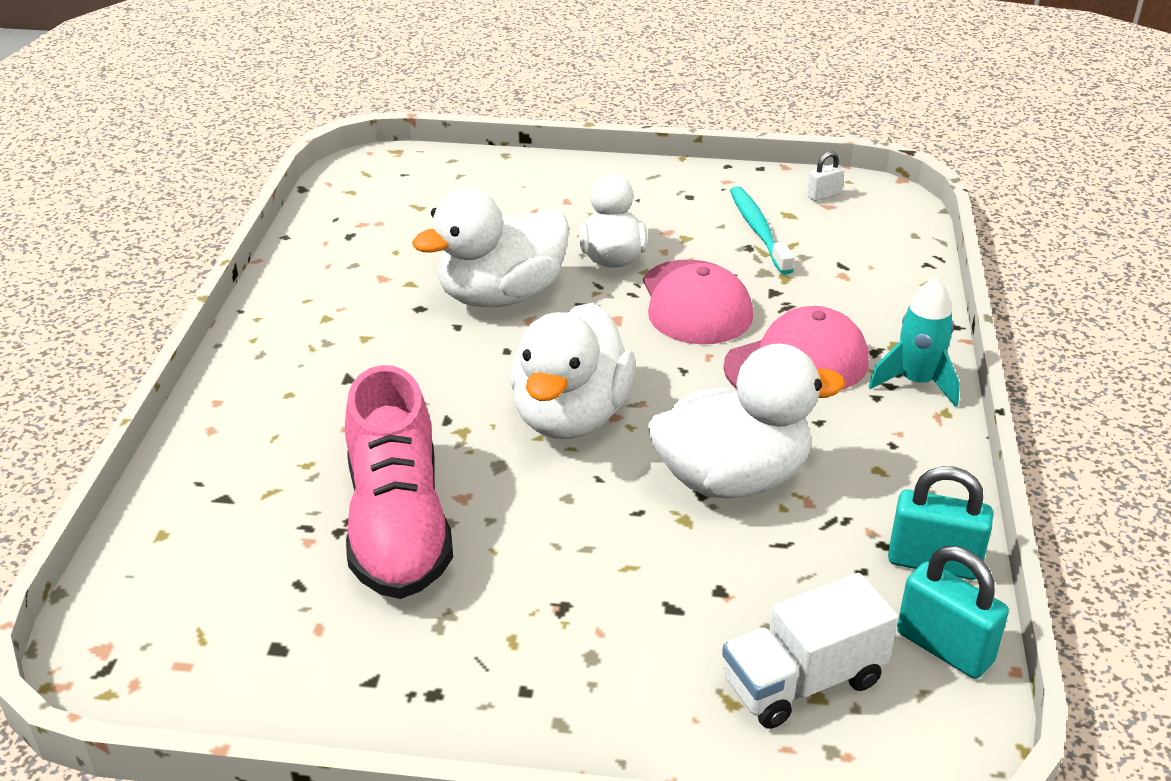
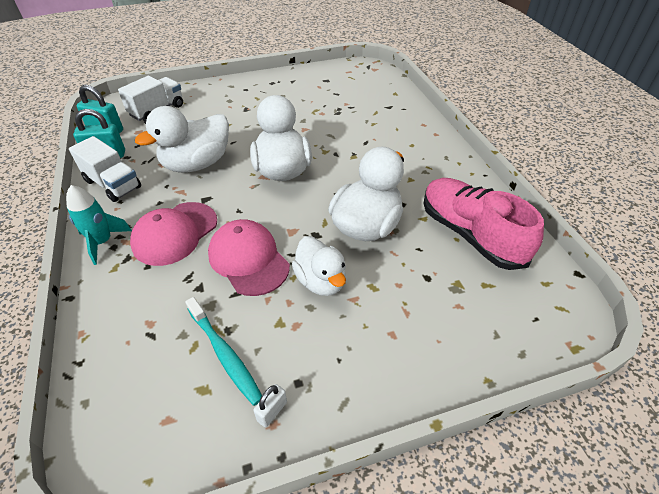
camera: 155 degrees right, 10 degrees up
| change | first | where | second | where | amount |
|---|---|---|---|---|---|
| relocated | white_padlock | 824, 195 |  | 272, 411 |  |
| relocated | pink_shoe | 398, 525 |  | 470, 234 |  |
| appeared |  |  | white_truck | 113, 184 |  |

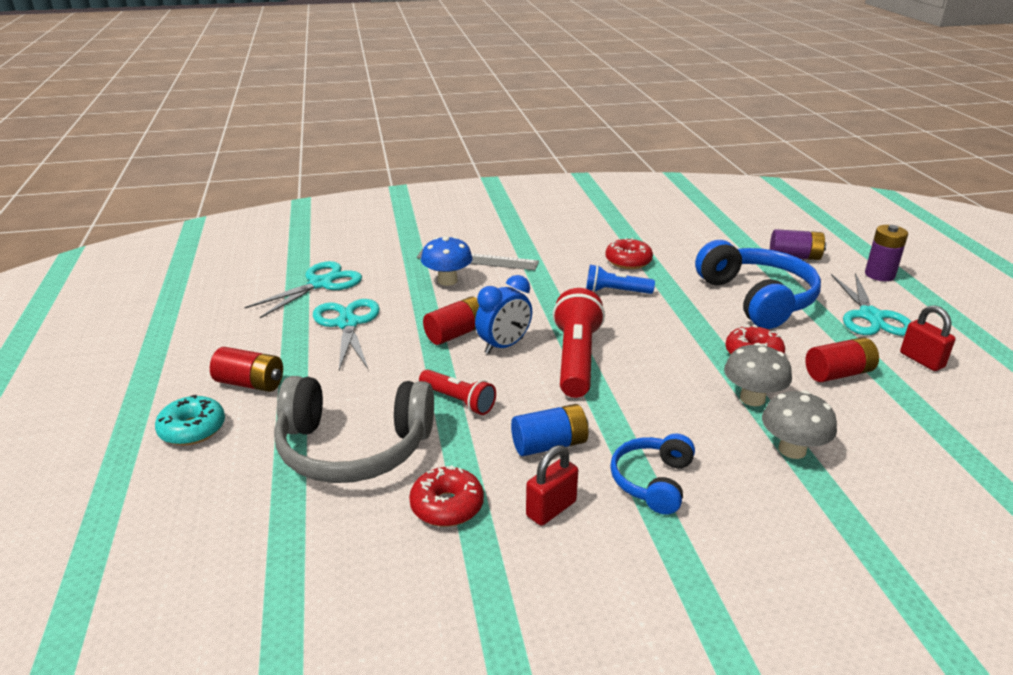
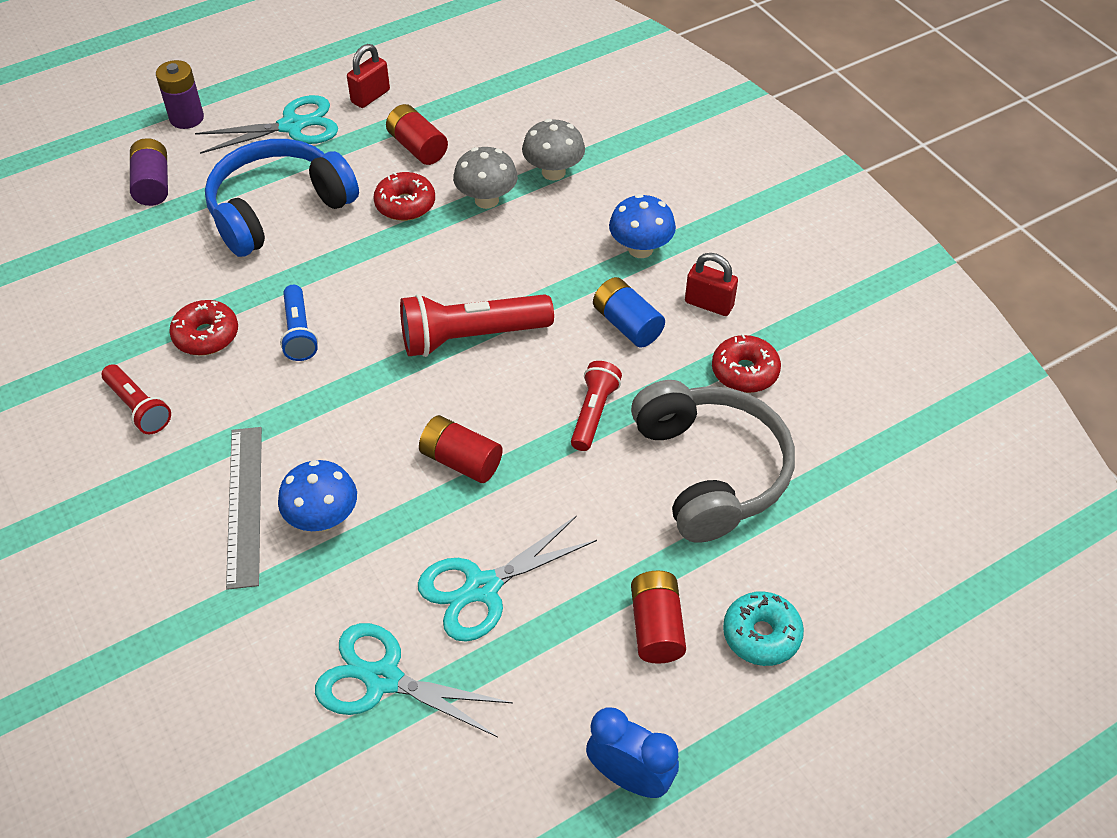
camera: 110 degrees left, 20 degrees up
| change | first | where | second | where | amount |
|---|---|---|---|---|---|
| relocated | blue_clock | 504, 346 |  | 630, 778 |  |
| exchanged | blue_headphones | 652, 481 | blue_mushroom | 640, 249 |  |
| appeared |  |  | red_flashlight | 138, 408 |  |

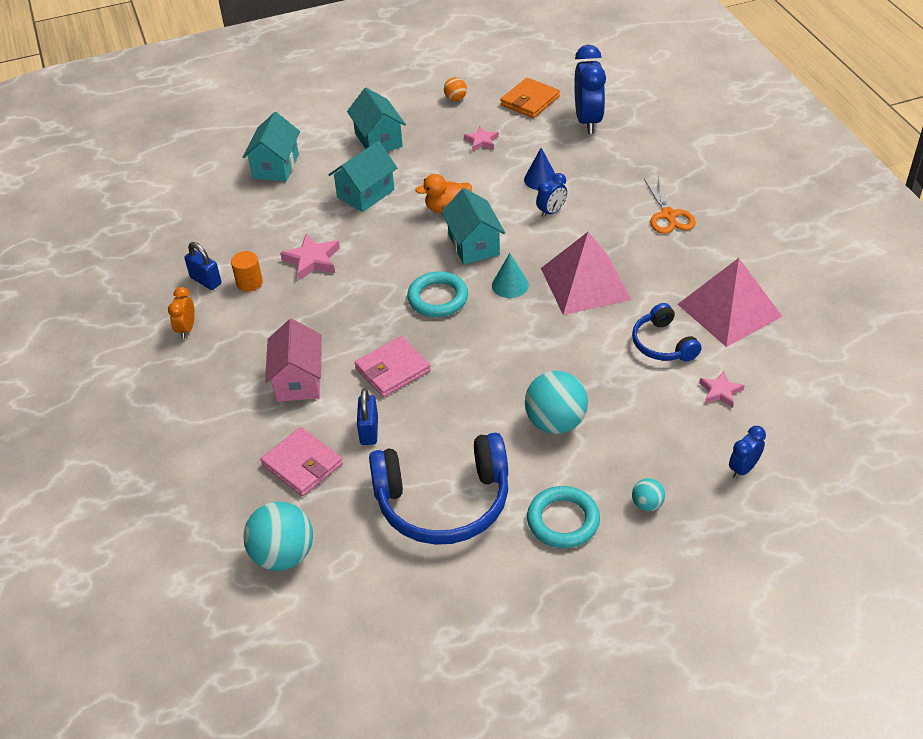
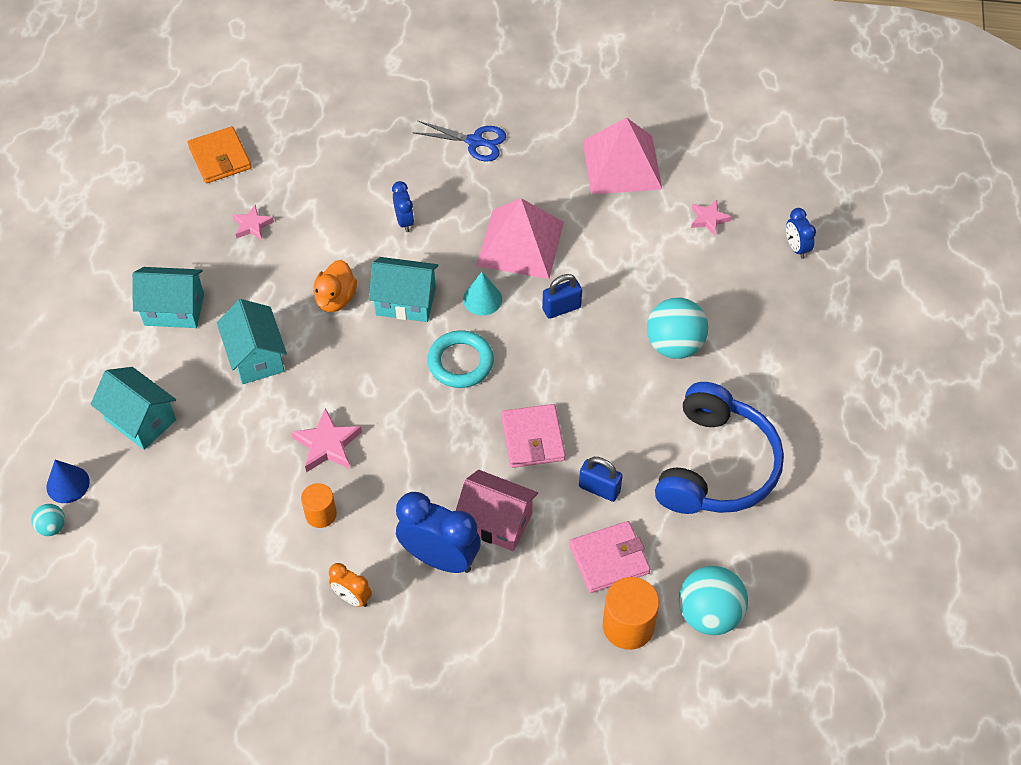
camera: 65 degrees left, 10 degrees up
| change | first | where | second | where | amount |
|---|---|---|---|---|---|
| relocated | blue_clock | 588, 121 |  | 440, 558 |  |
| missing | orange_ball | 455, 99 |  |  |  |
| relocated | blue_cone | 540, 179 |  | 68, 484 |  |
| colour | orange_scissors | 668, 216 | blue_scissors | 475, 142 |  |
| relocated | blue_padlock | 206, 281 |  | 561, 308 |  |
| missing | blue_headphones | 662, 344 |  |  |  |
| relocated | turquoise_ball | 647, 504 |  | 52, 527 |  |
| missing | turquoise_ring | 563, 520 |  |  |  |
| appeared |  |  | orange_cylinder | 628, 626 |  |

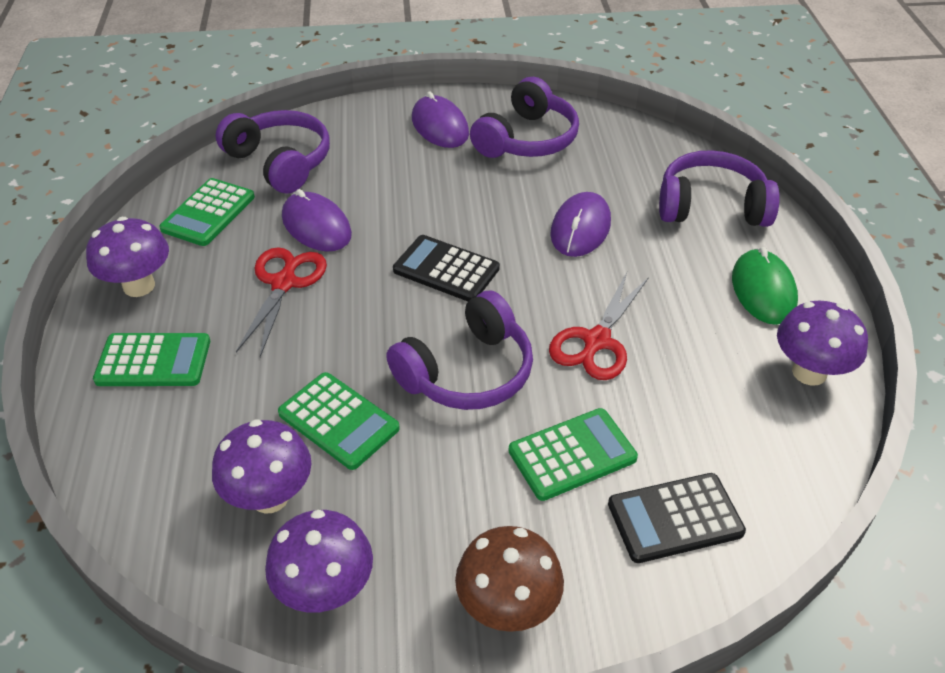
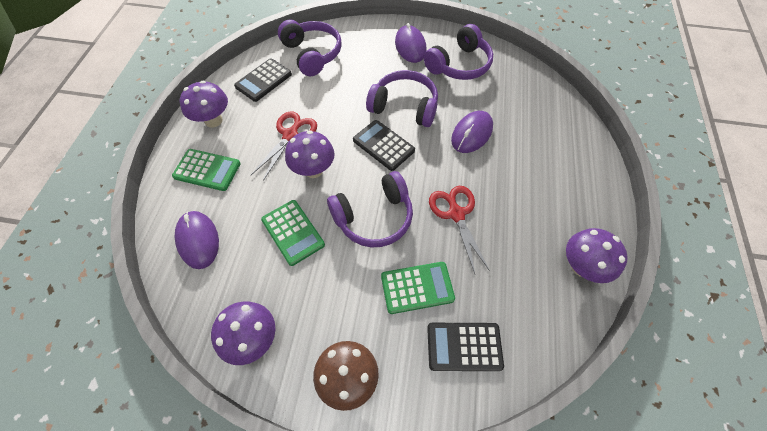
camera: 15 degrees right, 15 degrees up
| change | first | where | second | where | amount |
|---|---|---|---|---|---|
| relocated | purple_headphones | 711, 206 |  | 404, 106 |  |
| colour | green_calculator | 208, 213 | black_calculator | 263, 80 |  |
| relocated | purple_mouse | 316, 226 |  | 198, 240 |  |
| missing | green_mouse | 763, 290 |  |  |  |
| spun | red_scissors | 596, 341 |  | 456, 214 | 120 degrees clockwise |
| relocated | purple_mushroom | 270, 497 |  | 313, 170 |  |

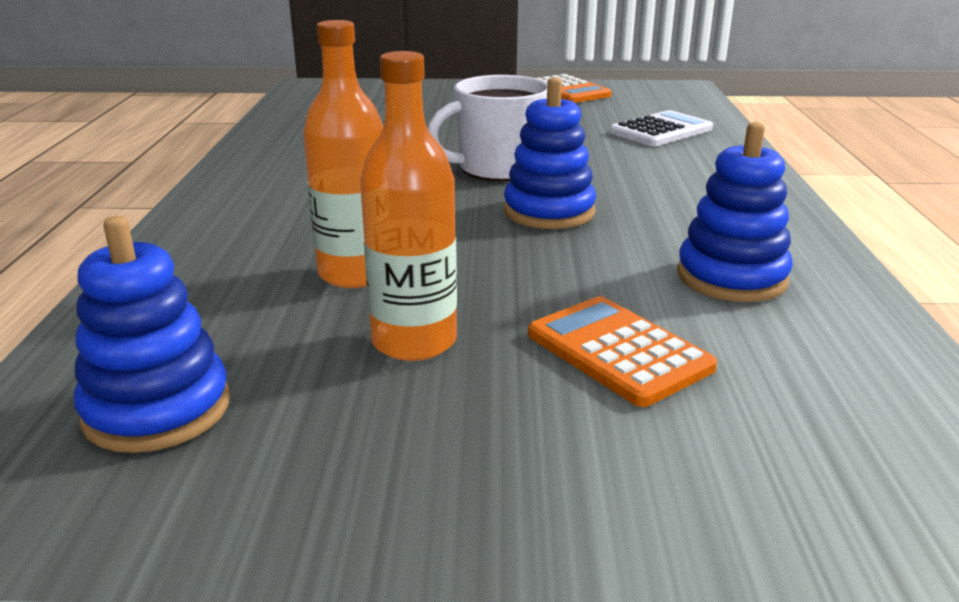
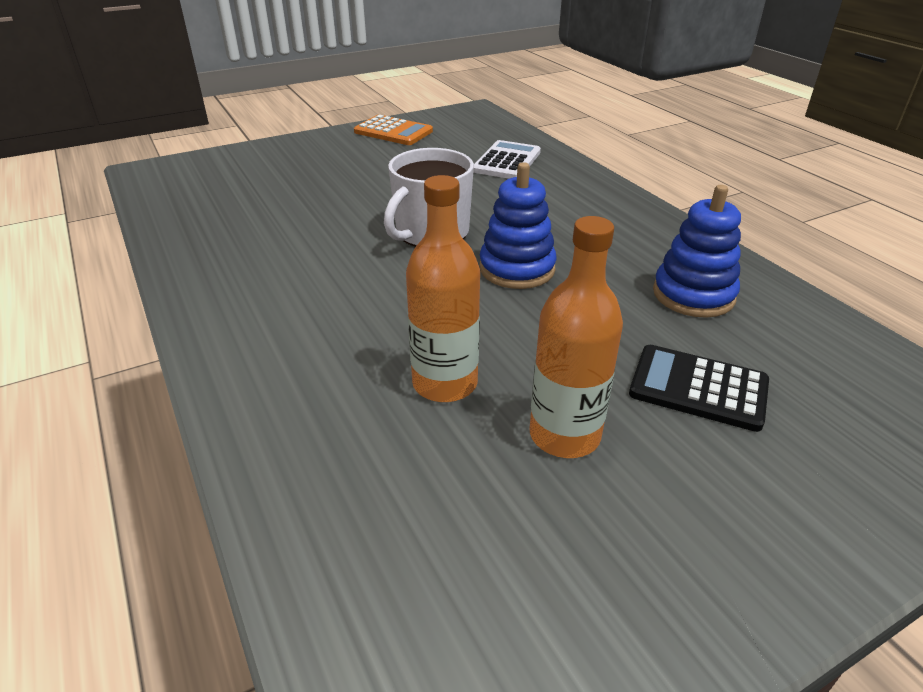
camera: 30 degrees left, 10 degrees up
| change | first | where | second | where | amount |
|---|---|---|---|---|---|
| missing | blue_stacking_toy | 157, 409 |  |  |  |
| colour | orange_calculator | 618, 351 | black_calculator | 698, 388 |  |

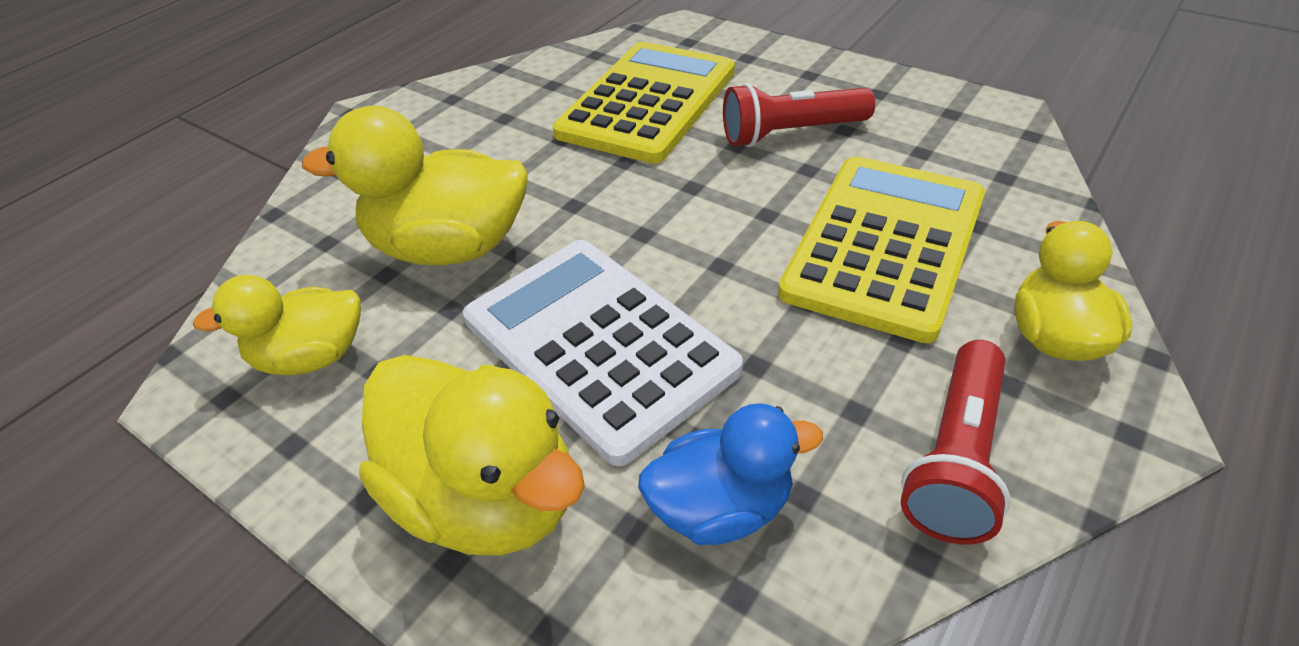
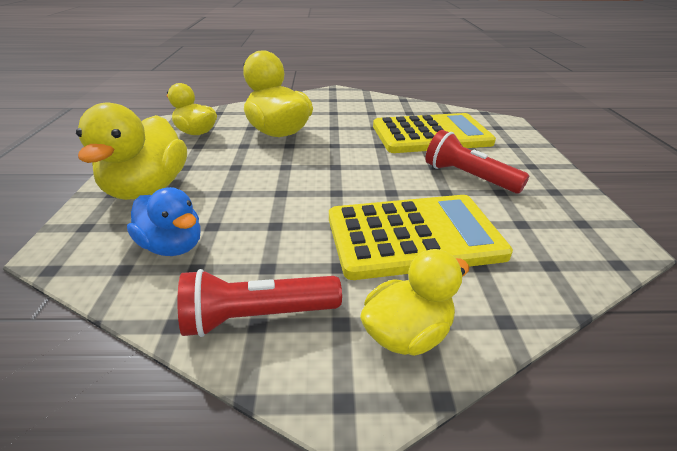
camera: 50 degrees right, 10 degrees down
| change | first | where | second | where | amount |
|---|---|---|---|---|---|
| missing | white_calculator | 598, 344 |  |  |  |

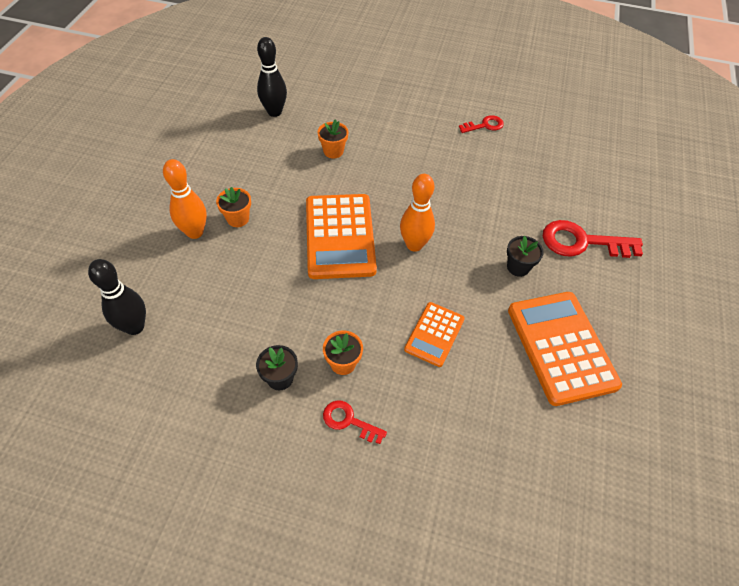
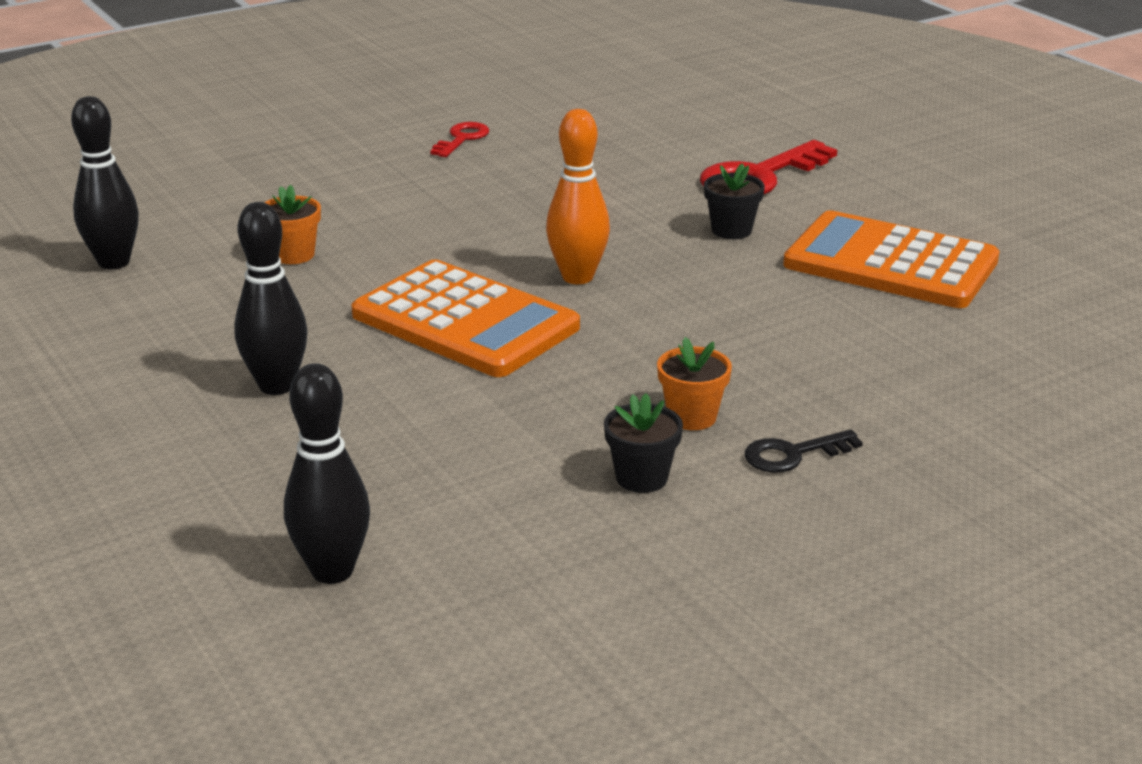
camera: 45 degrees left, 25 degrees down
| change | first | where | second | where | amount |
|---|---|---|---|---|---|
| missing | orange_bowling_pin | 195, 232 |  |  |  |
| exchanged | orange_flower_pot | 238, 219 | black_bowling_pin | 276, 386 |  |
| missing | orange_calculator | 434, 334 |  |  |  |
| colour | red_key | 349, 421 | black_key | 793, 454 |  |

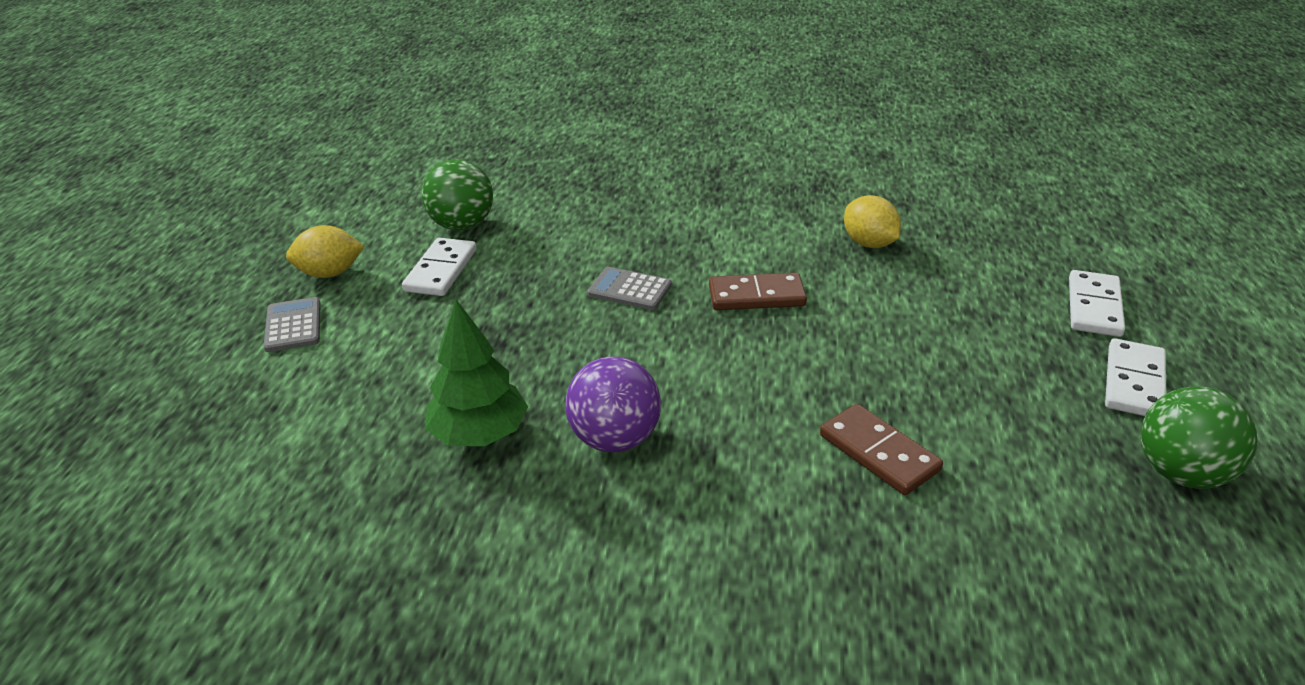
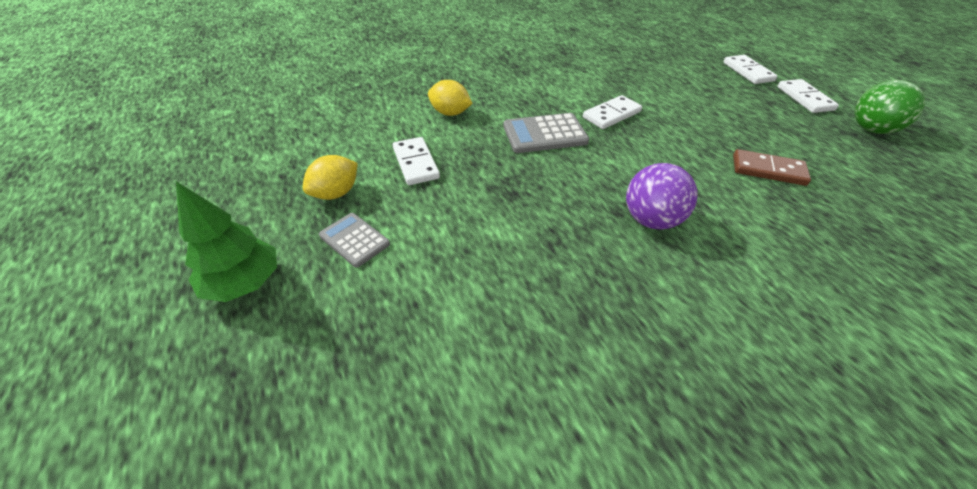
camera: 35 degrees left, 10 degrees up
| change | first | where | second | where | amount |
|---|---|---|---|---|---|
| missing | green_ball | 462, 225 |  |  |  |
| relocated | yellow_lemon | 869, 243 |  | 450, 113 |  |
| size | grey_calculator | 629, 290 |  | 544, 134 | x1.56 |
| colour | brown_domino | 756, 296 | white_domino | 611, 115 |  |
| relocated | green_tree | 480, 434 |  | 245, 283 |  |

